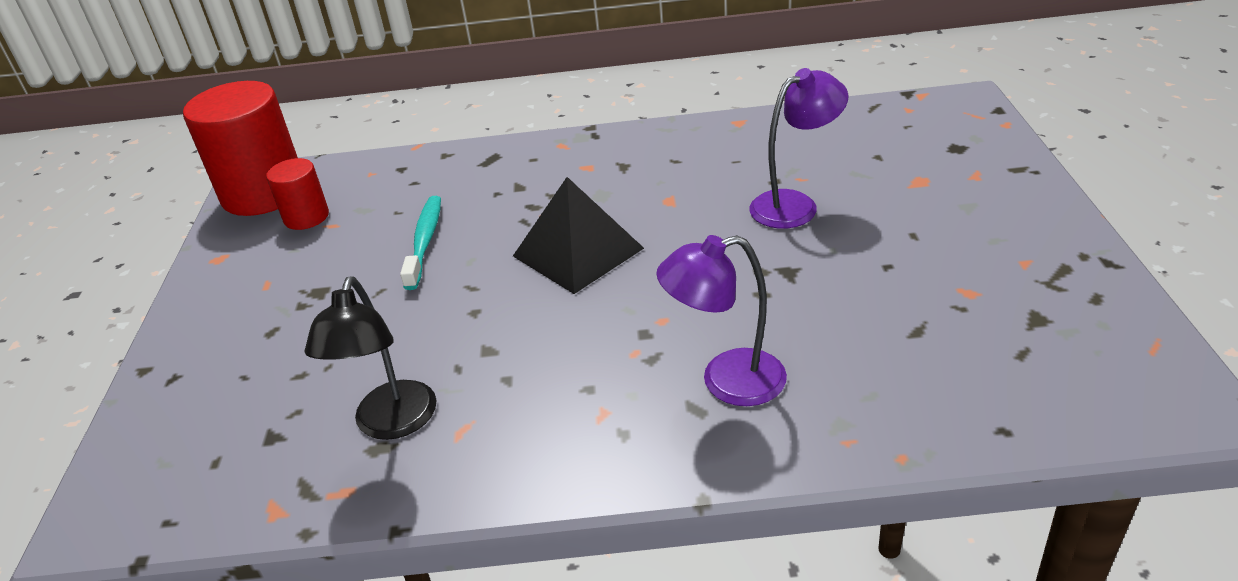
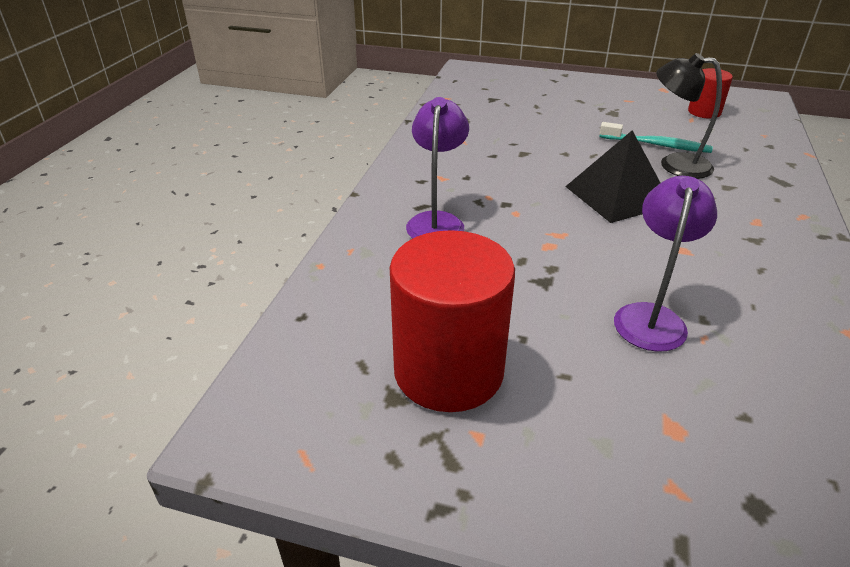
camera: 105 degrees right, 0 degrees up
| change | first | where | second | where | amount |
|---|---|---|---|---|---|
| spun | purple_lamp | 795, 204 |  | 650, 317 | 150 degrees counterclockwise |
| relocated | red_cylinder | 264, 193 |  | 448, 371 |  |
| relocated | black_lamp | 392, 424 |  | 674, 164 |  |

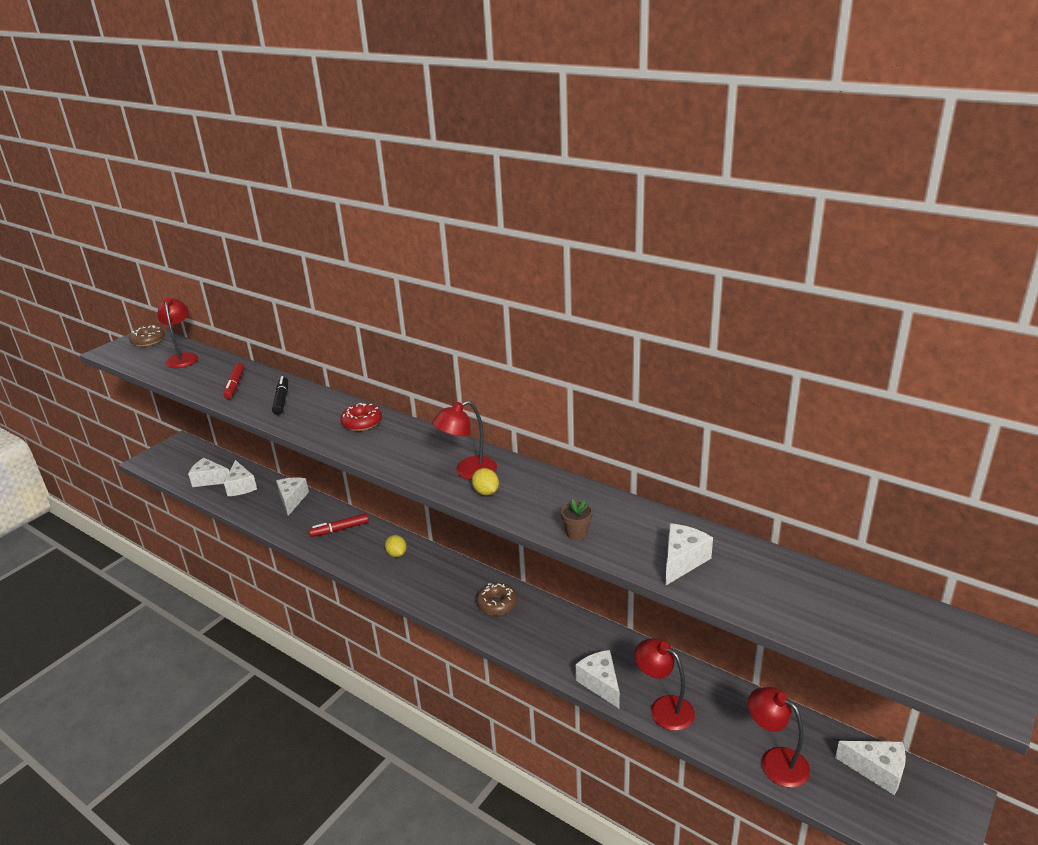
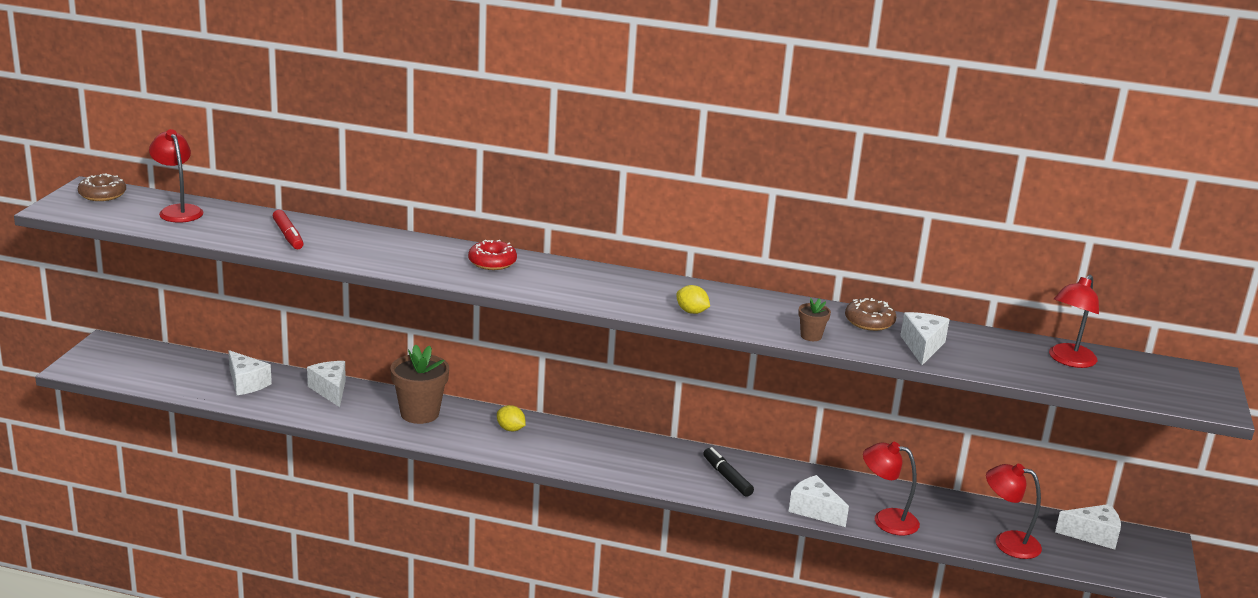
camera: 25 degrees left, 5 degrees down
| change | first | where | second | where | amount |
|---|---|---|---|---|---|
| relocated | black_marker | 281, 400 |  | 727, 477 |  |
| relocated | red_lamp | 468, 471 |  | 1068, 360 |  |
| missing | white_cheese | 209, 480 |  |  |  |
| exchanged | red_marker | 340, 529 | brown_flower_pot | 419, 413 |  |
| relocated | brown_donut | 497, 604 |  | 869, 322 |  |

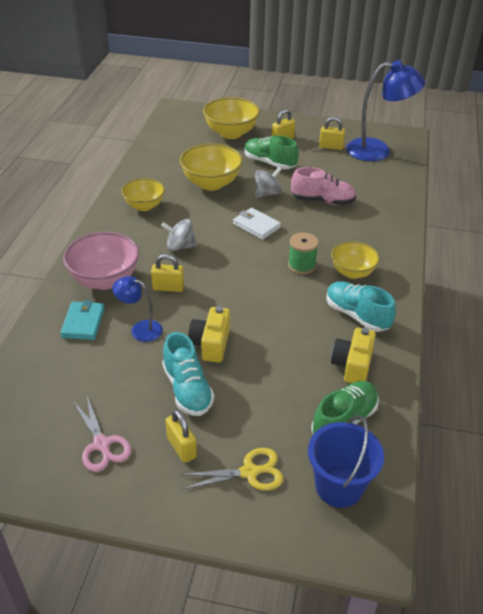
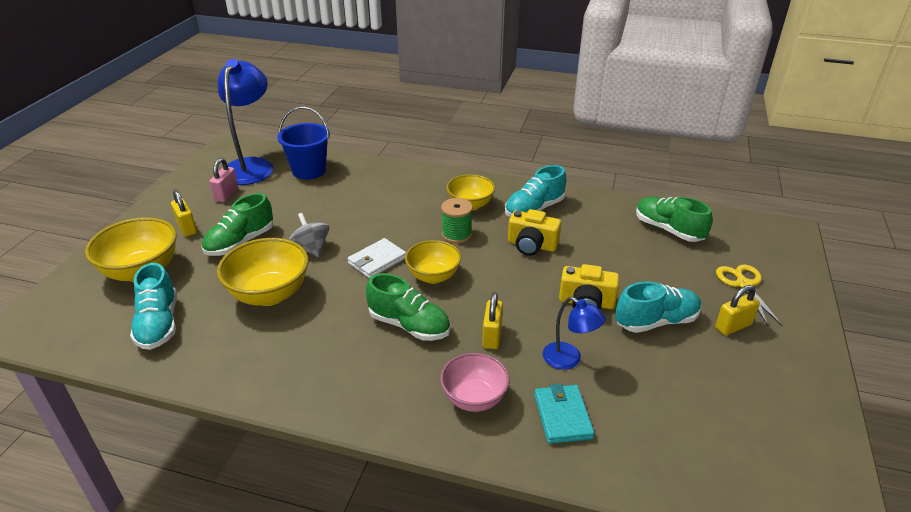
camera: 85 degrees left, 5 degrees down
| change | first | where | second | where | amount |
|---|---|---|---|---|---|
| colour | yellow_padlock | 331, 147 | pink_padlock | 226, 195 |  |
| missing | pink_shoe | 322, 201 |  |  |  |
| relocated | yellow_bowl | 144, 206 |  | 433, 276 |  |
| exchanged | grey_spinning_top | 180, 247 | green_shoe | 409, 325 |  |
| size | pink_bowl | 105, 280 |  | 474, 398 | x0.66 |
| spun | blue_lamp | 140, 329 |  | 569, 360 | 75 degrees counterclockwise |
| spun | turquoise_wallet | 83, 323 |  | 562, 416 | 75 degrees clockwise |
| relocated | yellow_camera | 352, 365 |  | 531, 245 |  |
| missing | pink_scissors | 102, 444 |  |  |  |
| relocated | blue_bucket | 339, 486 |  | 309, 171 |  |
| appeared |  |  | turquoise_shoe | 159, 324 |  |

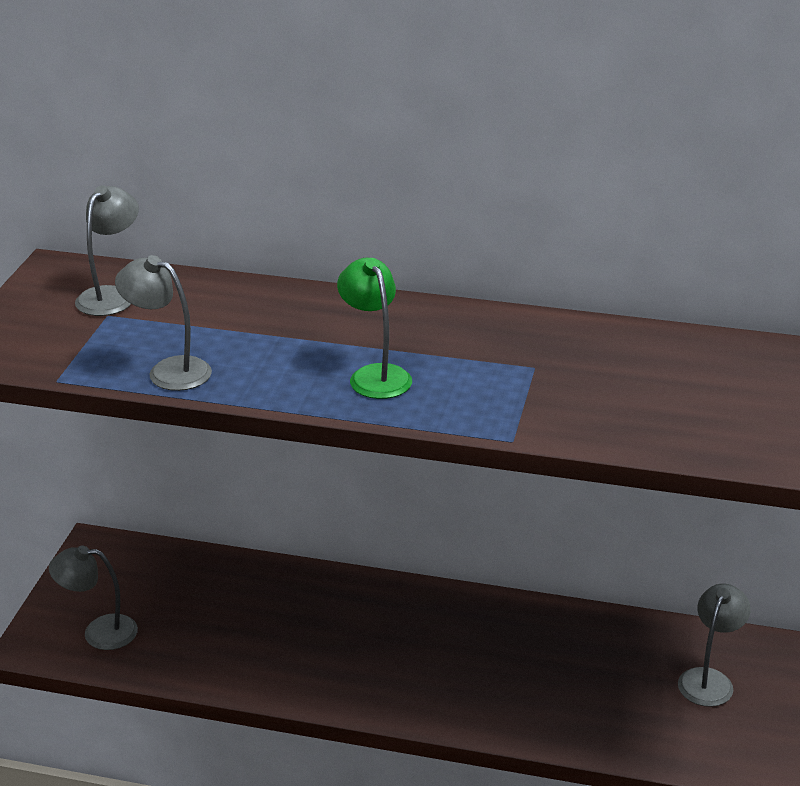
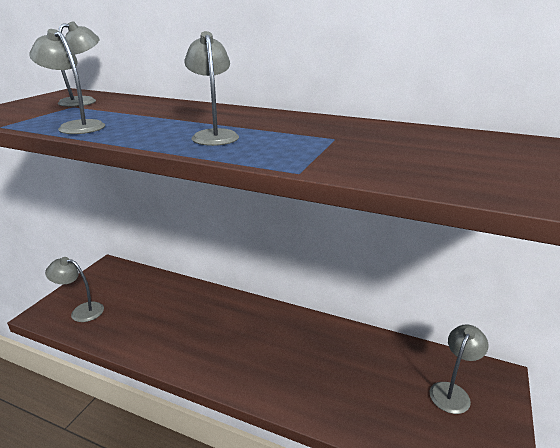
camera: 10 degrees right, 5 degrees down
| change | first | where | second | where | amount |
|---|---|---|---|---|---|
| colour | green_lamp | 375, 375 | grey_lamp | 214, 135 |  |

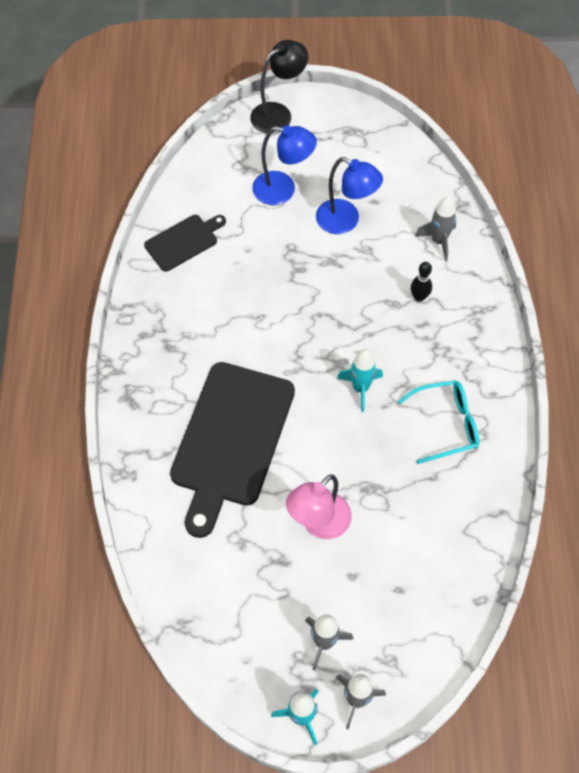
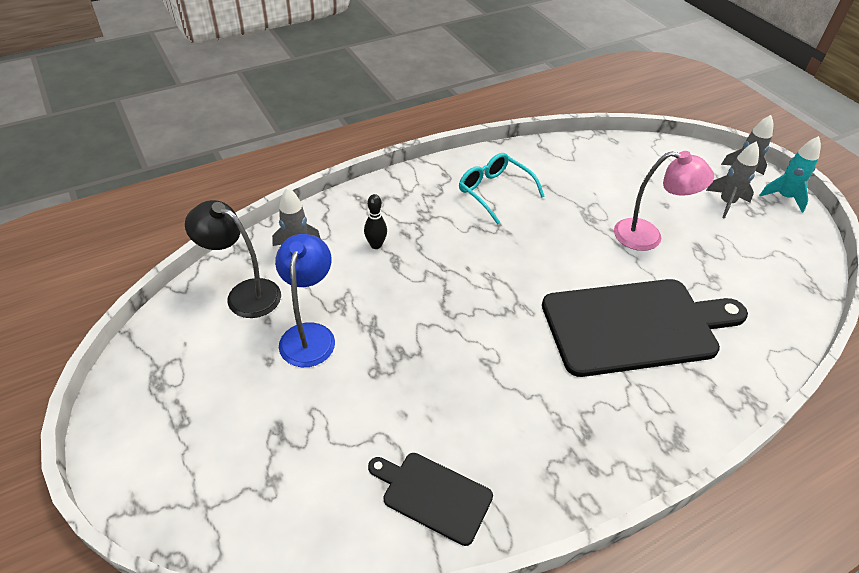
camera: 120 degrees left, 15 degrees down
| change | first | where | second | where | amount |
|---|---|---|---|---|---|
| relocated | black_lamp | 278, 114 |  | 244, 294 |  |
| missing | blue_lamp | 283, 190 |  |  |  |
| missing | turquoise_rocket | 360, 388 |  |  |  |

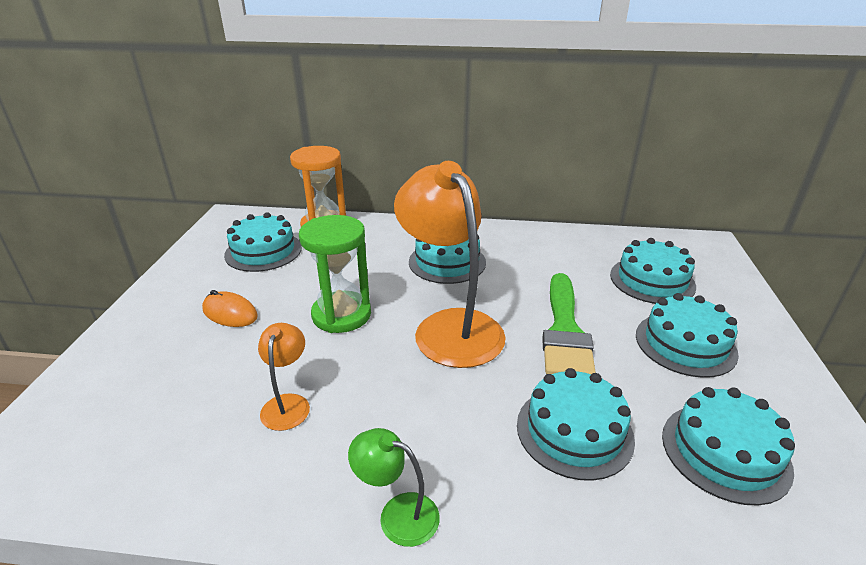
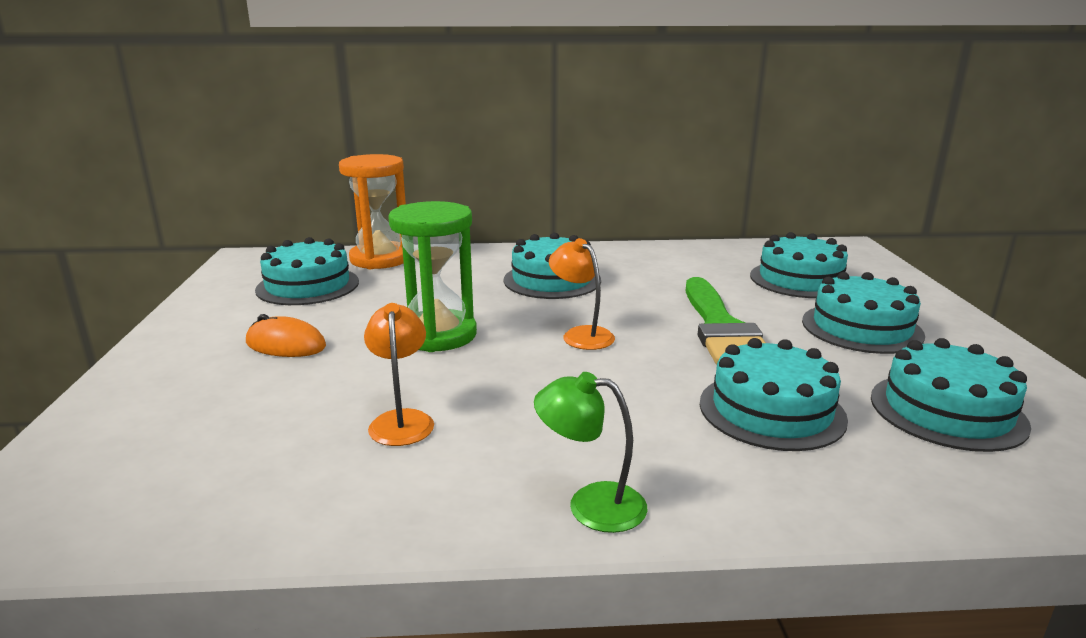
camera: 10 degrees left, 10 degrees down
| change | first | where | second | where | amount |
|---|---|---|---|---|---|
| size | orange_lamp | 450, 326 |  | 581, 334 | x0.46 |

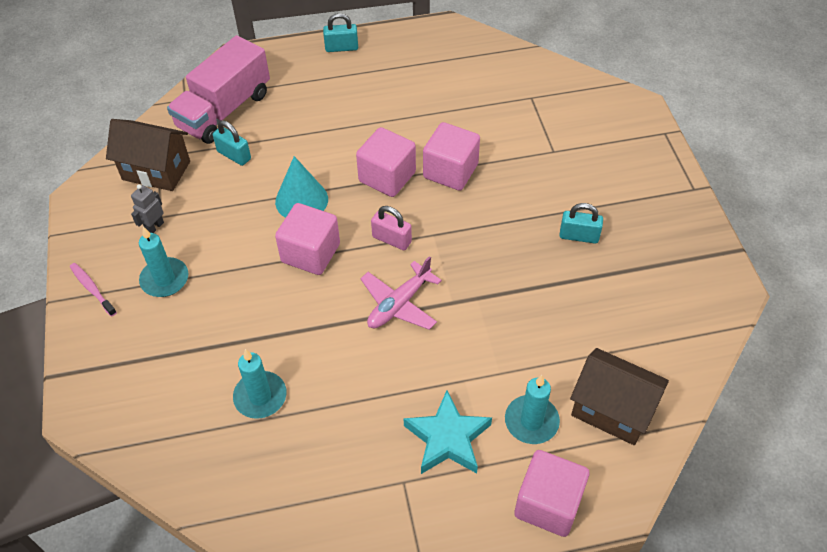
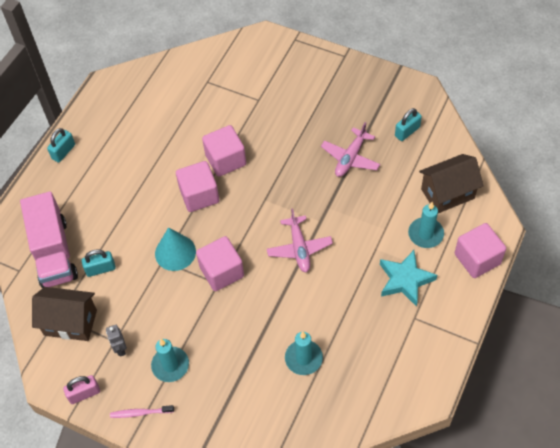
camera: 50 degrees left, 5 degrees up
| change | first | where | second | where | amount |
|---|---|---|---|---|---|
| spun | brown_house | 156, 170 |  | 70, 322 | 45 degrees clockwise |
| relocated | turquoise_padlock | 579, 236 |  | 407, 131 |  |
| relocated | pink_padlock | 391, 239 |  | 84, 394 |  |
| appeared |  |  | pink_plane | 350, 158 |  |

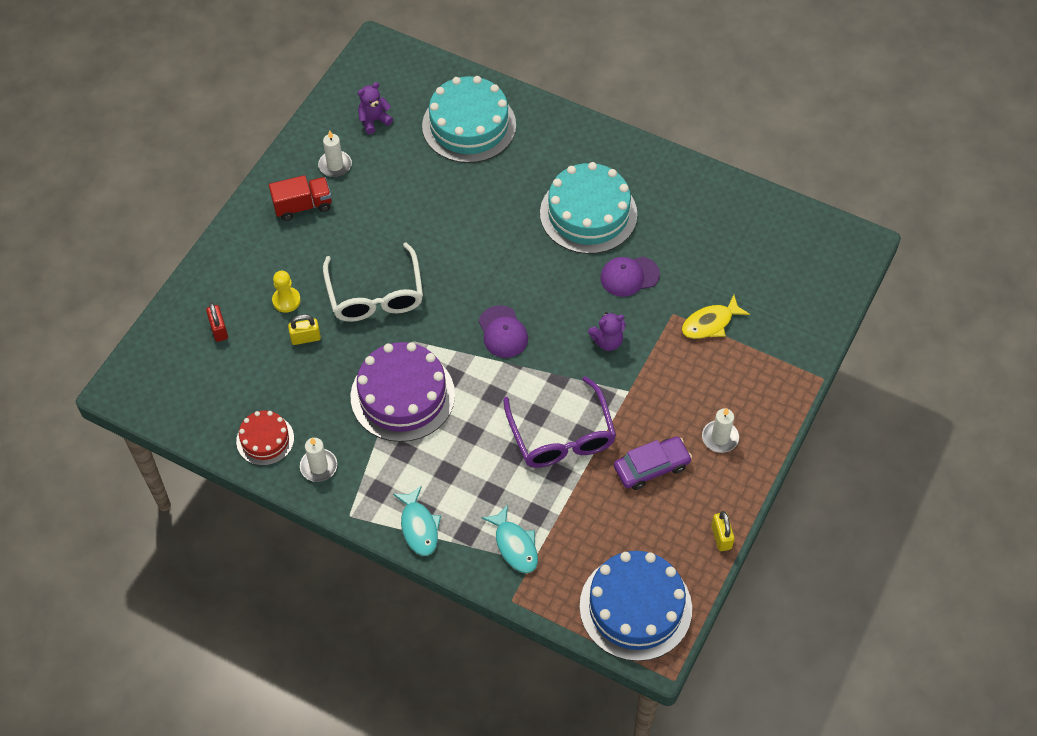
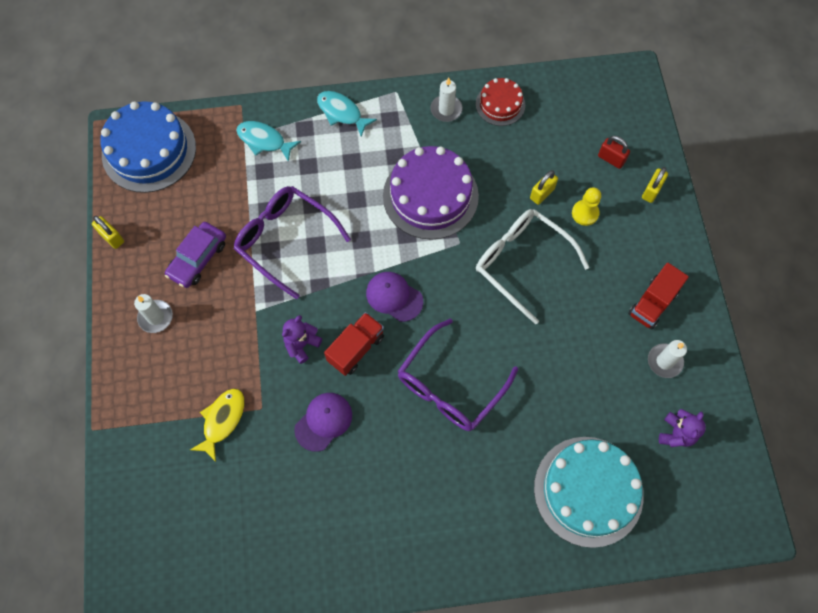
camera: 145 degrees right, 10 degrees up
| change | first | where | second | where | amount |
|---|---|---|---|---|---|
| missing | turquoise_cake | 588, 213 |  |  |  |
| appeared |  |  | yellow_padlock | 651, 191 |  |
| appeared |  |  | red_truck | 356, 348 |  |
| appeared |  |  | purple_glasses | 450, 385 |  |

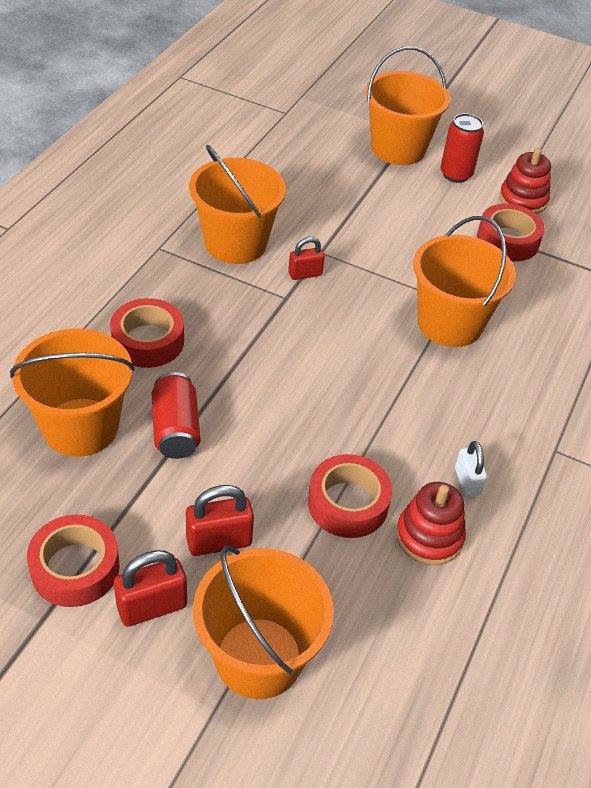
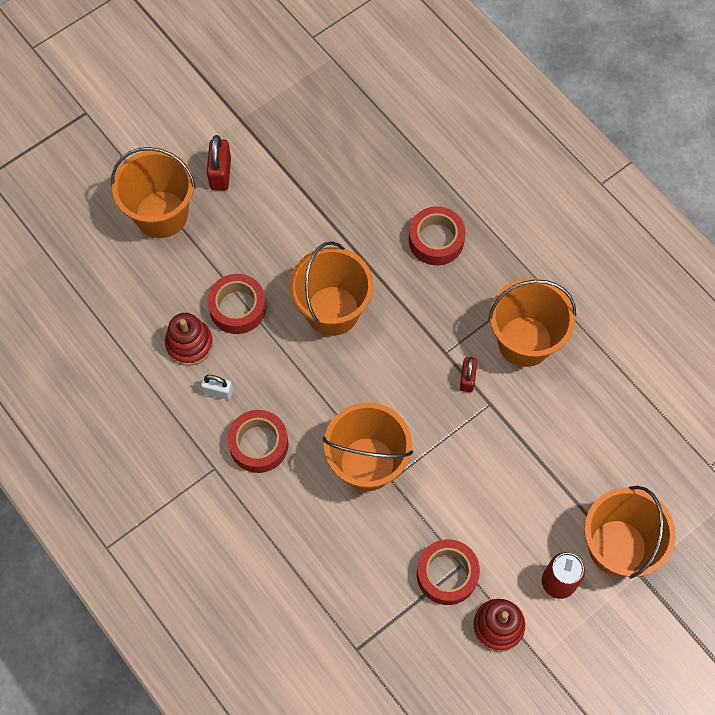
camera: 120 degrees right, 20 degrees up
| change | first | where | second | where | amount |
|---|---|---|---|---|---|
| relocated | orange_bucket | 80, 427 |  | 332, 310 |  |
| missing | red_can | 175, 429 |  |  |  |
| missing | red_padlock | 219, 541 |  |  |  |
| relocated | red_tape | 75, 568 |  | 258, 444 |  |

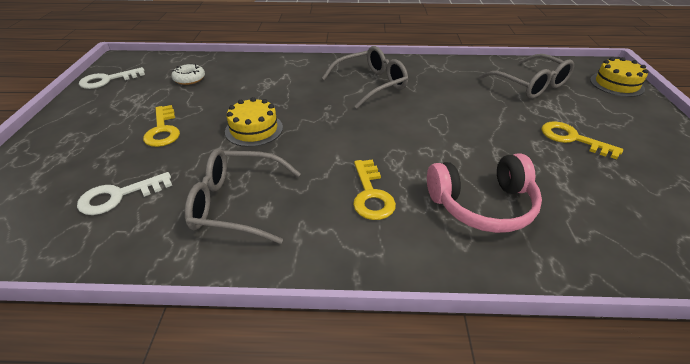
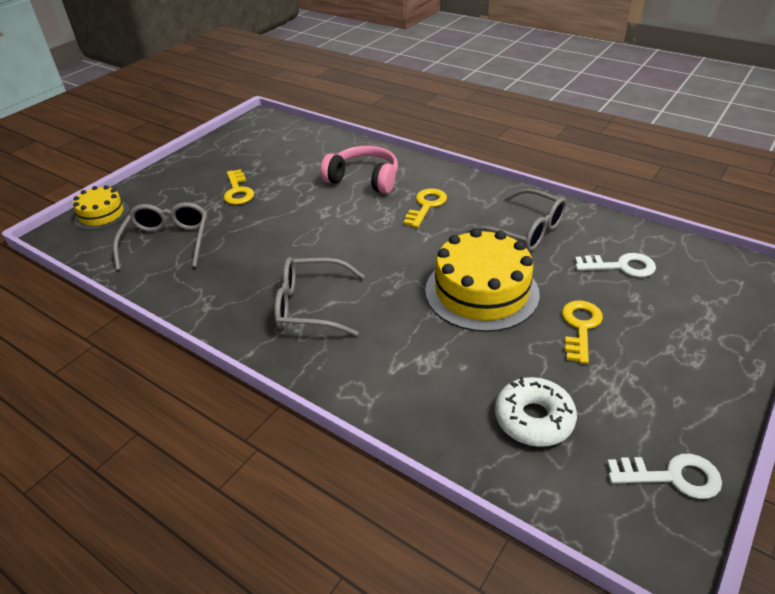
camera: 145 degrees left, 0 degrees up
| change | first | where | second | where | amount |
|---|---|---|---|---|---|
| size | white_donut | 189, 79 |  | 533, 419 | x1.52 |
| size | yellow_cake | 254, 129 |  | 481, 291 | x1.77 |

